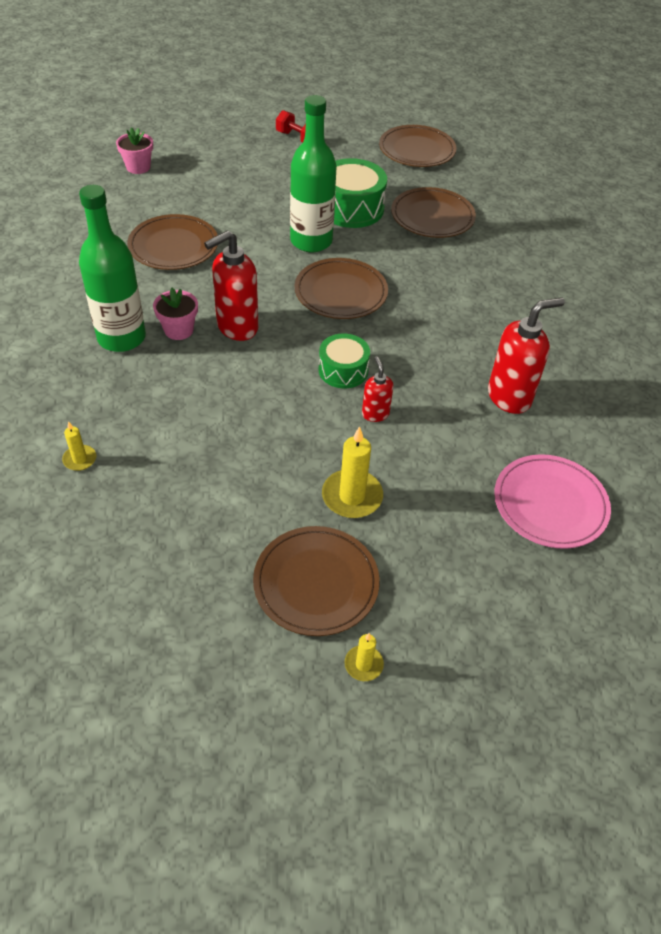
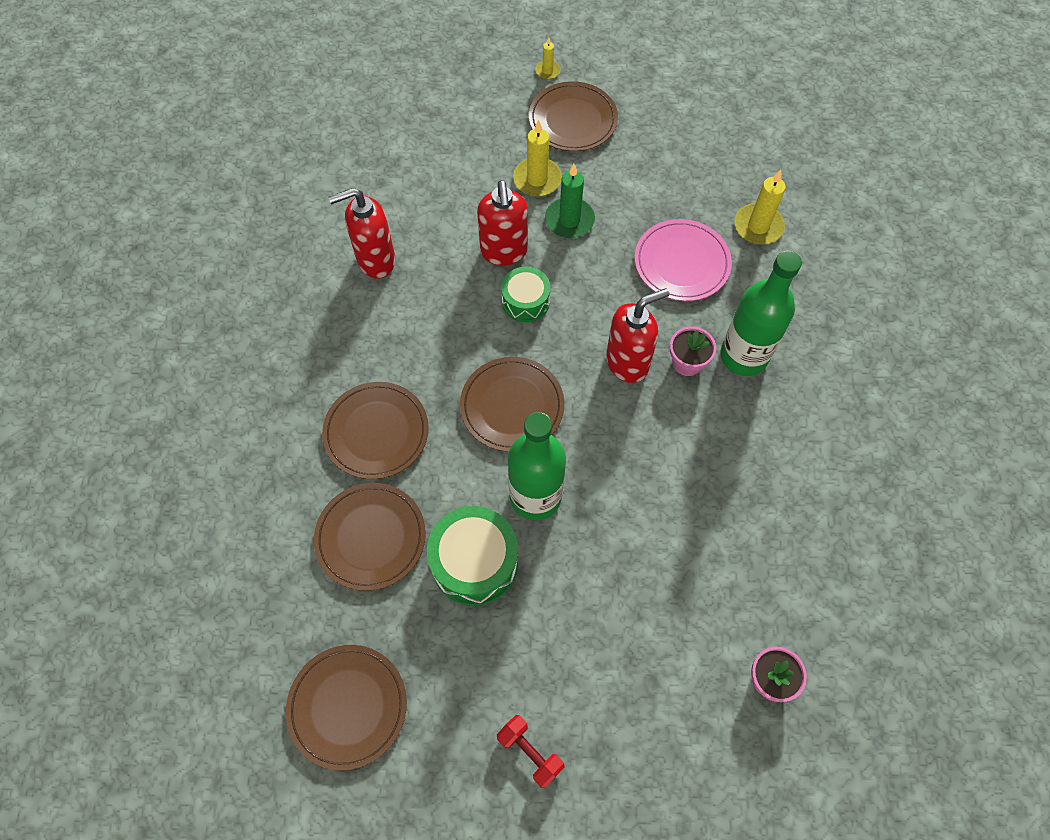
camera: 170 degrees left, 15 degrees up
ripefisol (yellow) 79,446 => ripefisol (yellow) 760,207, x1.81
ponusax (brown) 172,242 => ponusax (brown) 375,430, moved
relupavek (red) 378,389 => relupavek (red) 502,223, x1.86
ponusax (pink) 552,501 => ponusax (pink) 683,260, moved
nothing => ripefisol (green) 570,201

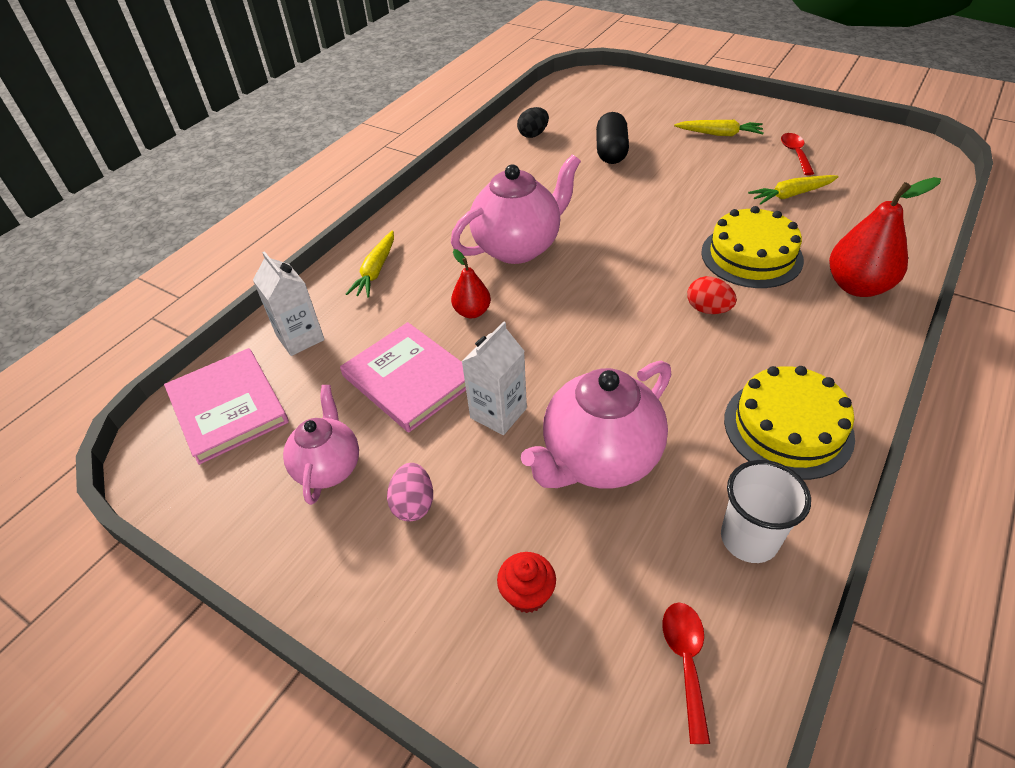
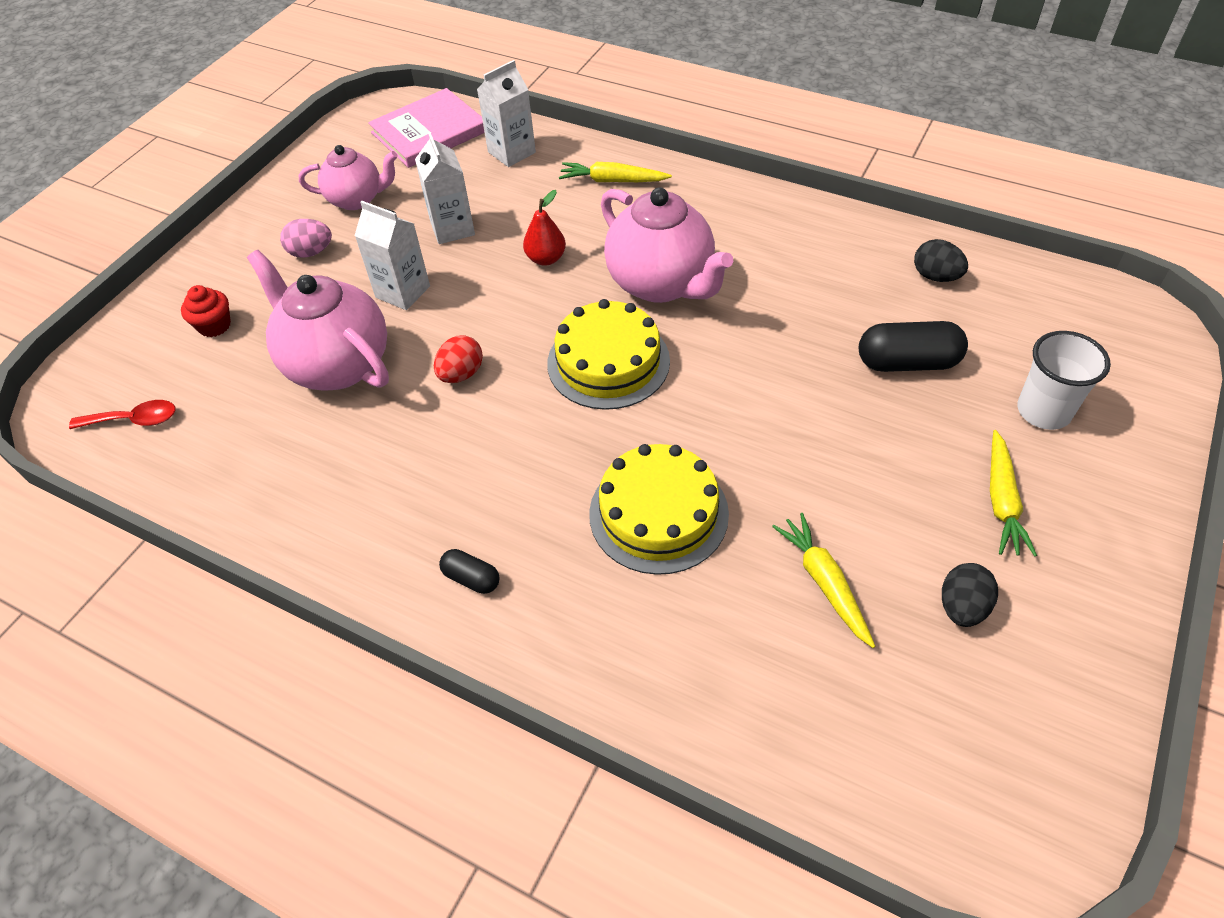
camera: 85 degrees right, 5 degrees up
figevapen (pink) 403,377 => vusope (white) 445,188
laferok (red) 712,295 => laferok (red) 458,359, moved
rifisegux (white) 766,511 => rifisegux (white) 1064,380, moved
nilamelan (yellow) 789,423 => nilamelan (yellow) 608,354, moved
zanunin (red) 797,154 => laferok (black) 970,595
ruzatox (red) 885,237 => nothing
nothing => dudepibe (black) 469,571

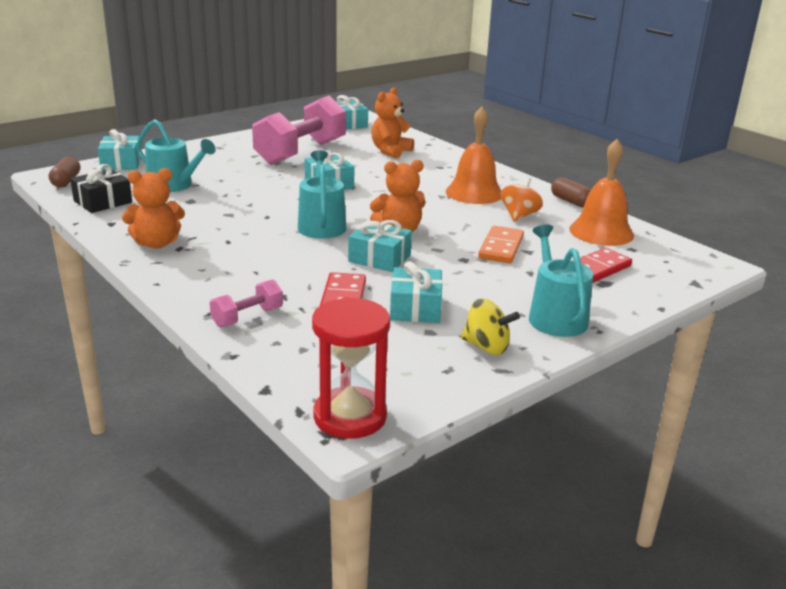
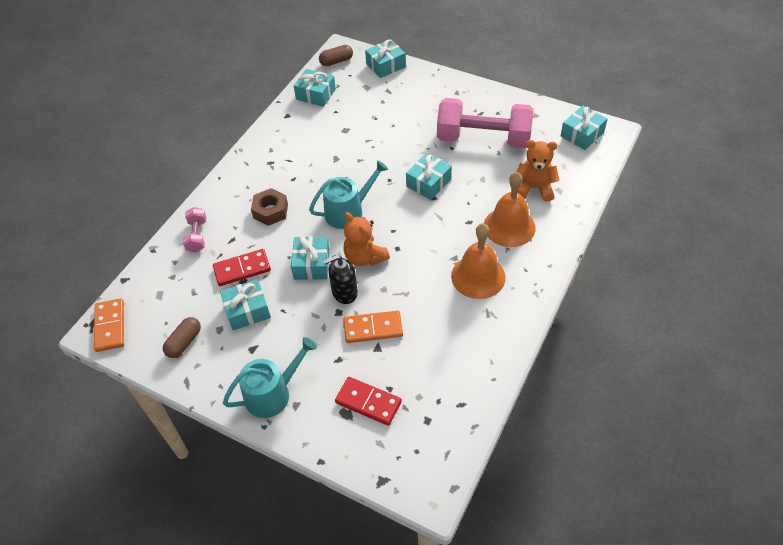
camera: 70 degrees right, 25 degrees up
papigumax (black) 101,188 => papigumax (turquoise) 315,88
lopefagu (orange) 153,208 => nothing
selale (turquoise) 176,155 => nothing
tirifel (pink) 246,303 => tirifel (pink) 194,230, 60 degrees clockwise
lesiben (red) 351,368 => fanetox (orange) 109,325
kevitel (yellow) 490,326 => nothing
kevitel (orange) 522,199 => nothing
dudepibe (brown) 571,192 => dudepibe (brown) 182,337, moved
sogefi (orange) 601,192 => sogefi (orange) 510,209, moved
nothing => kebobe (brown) 269,207
nothing => relupavek (black) 340,279

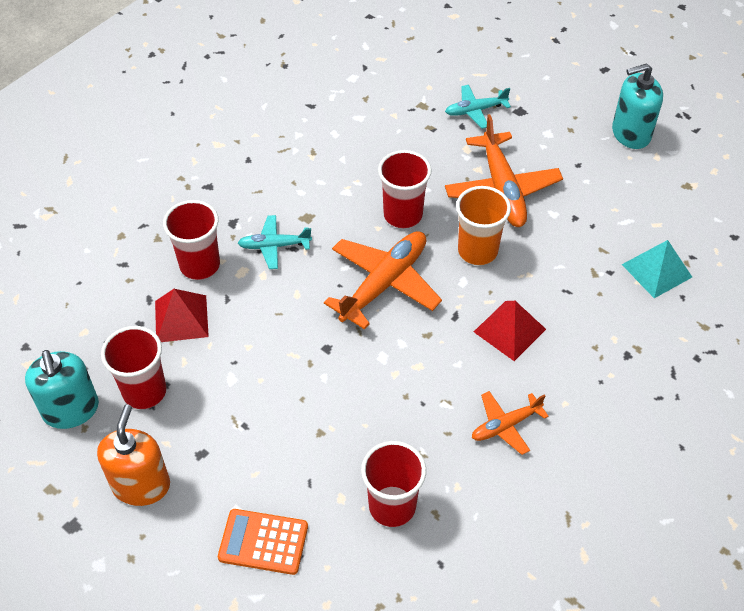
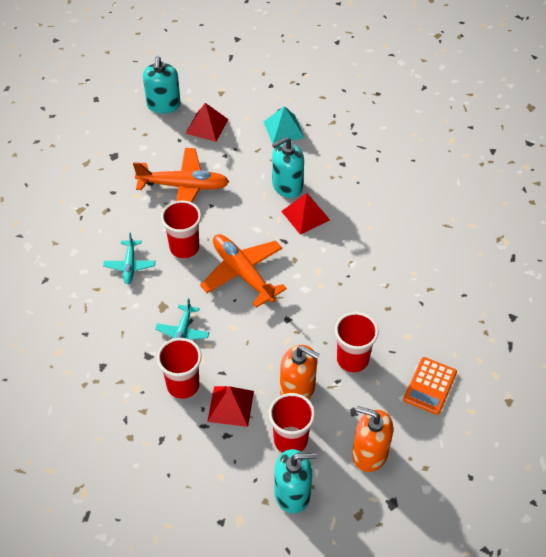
camera: 75 degrees left, 0 degrees up
rifisegux (red) 393,484 => rifisegux (red) 357,342, moved
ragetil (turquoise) 478,107 => ragetil (turquoise) 129,258, moved
rifisegux (orange) 483,225 => nothing
ragetil (orange) 510,423 => nothing
nothing => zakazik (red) 206,122
nothing => relupavek (turquoise) 288,167
nothing => relupavek (orange) 299,372

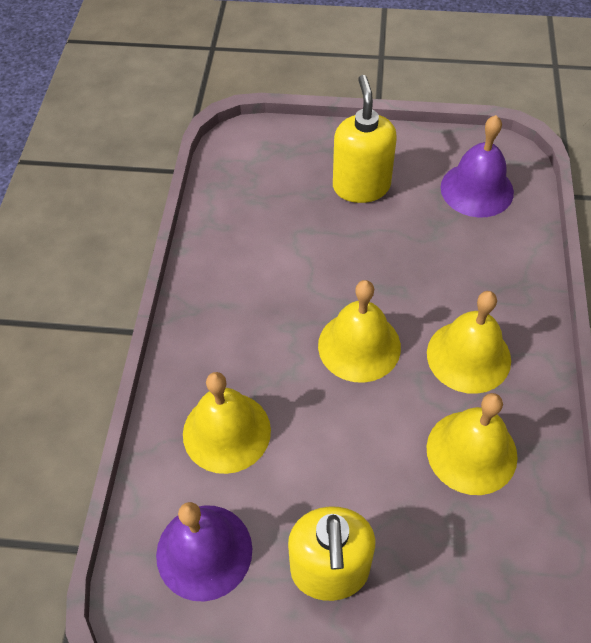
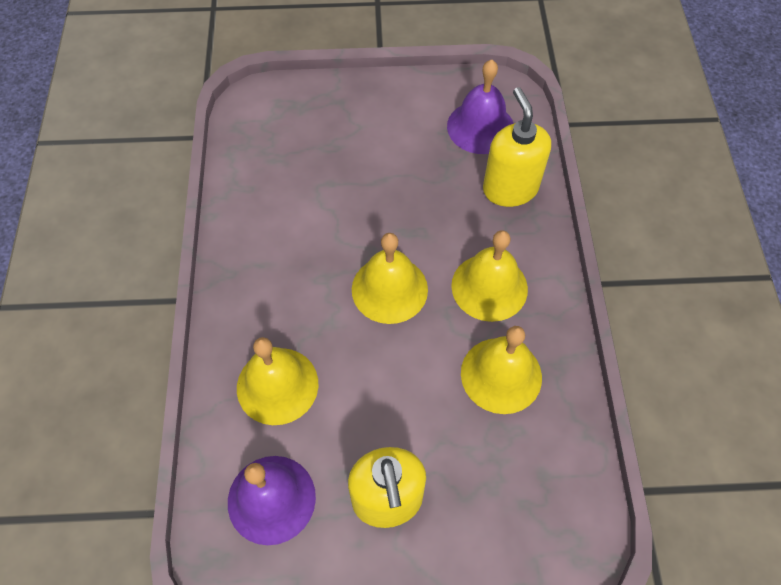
camera: 10 degrees left, 5 degrees up
relupavek (yellow) 365,139 => relupavek (yellow) 517,147, moved

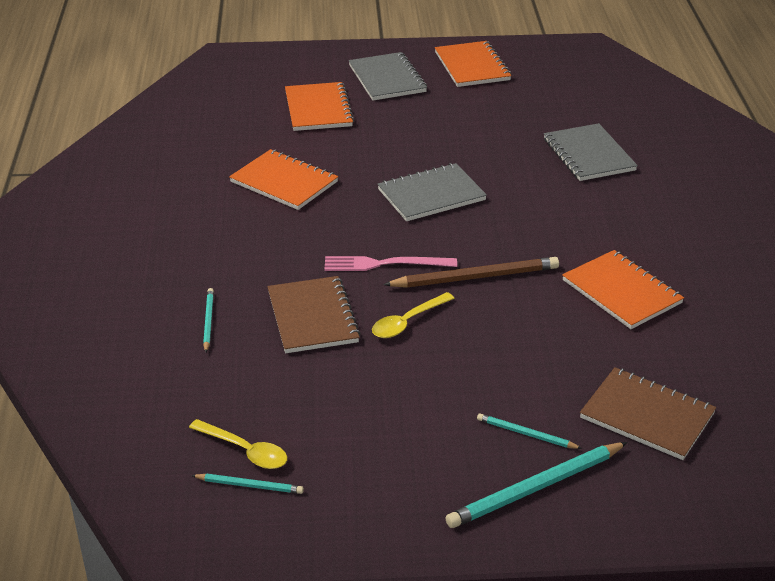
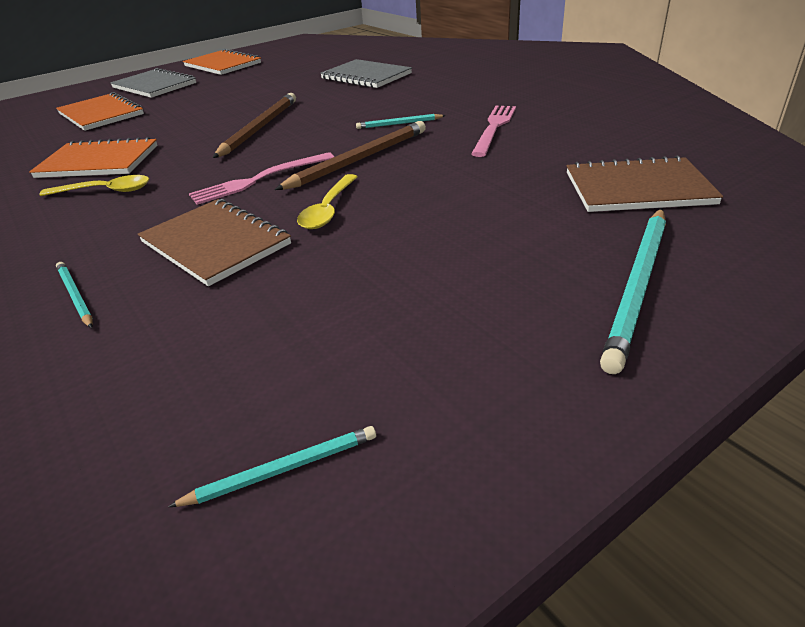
camera: 30 degrees left, 0 degrees up
zanunin (yellow) 238,444 => zanunin (yellow) 94,185, moved
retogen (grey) 432,192 => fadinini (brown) 254,125
fadinini (turquoise) 529,431 => fadinini (turquoise) 401,121, moved
retogen (orange) 623,289 => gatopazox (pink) 493,131

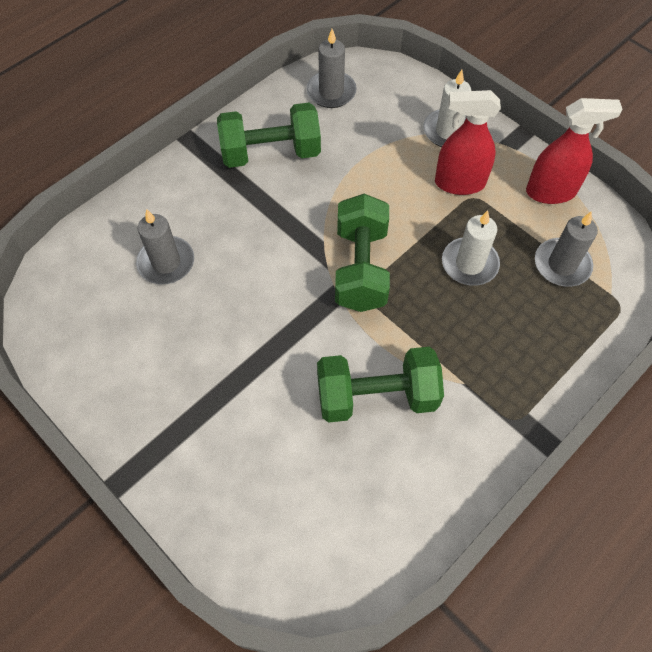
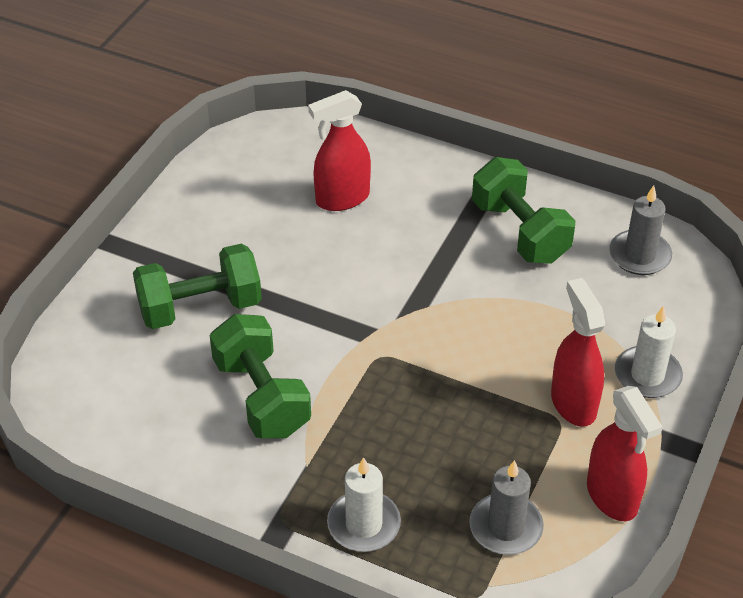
camera: 70 degrees right, 15 degrees down
ripefisol (grey) 165,246 => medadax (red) 339,150
tirifel (green) 362,253 => tirifel (green) 197,286, moved
ripefisol (white) 471,248 => ripefisol (white) 364,504, moved

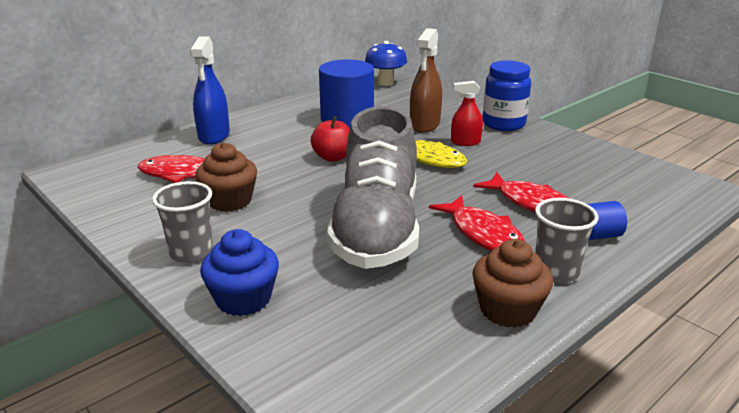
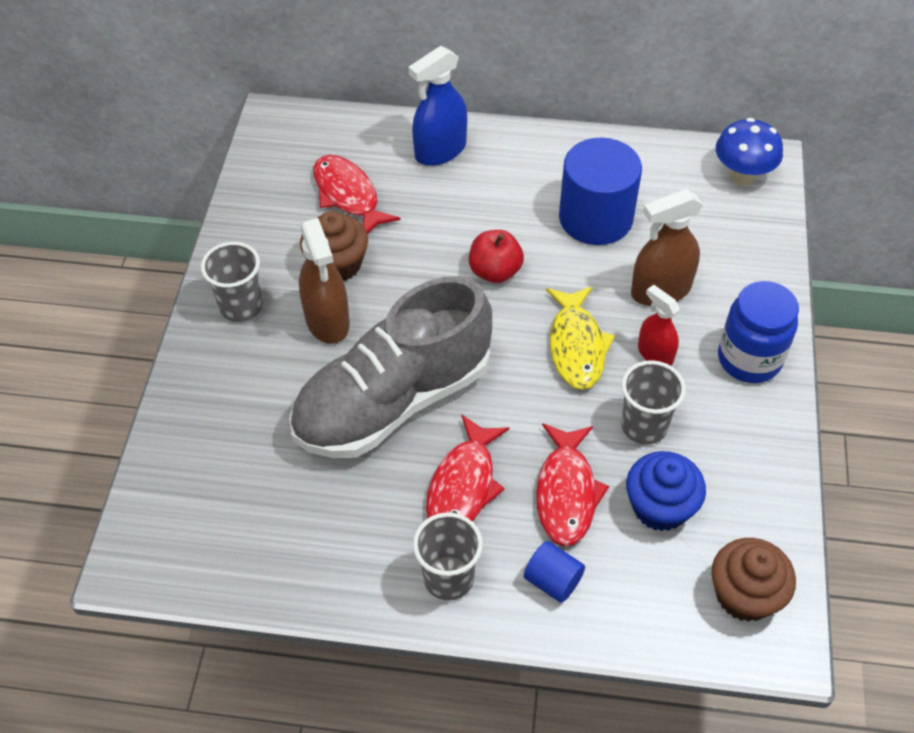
camera: 50 degrees right, 25 degrees up
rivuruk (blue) 239,272 => rivuruk (blue) 666,491, moved
rivuruk (brown) 512,283 => rivuruk (brown) 753,580, moved
nothing => medadax (brown) 324,281
nothing => rifisegux (grey) 653,402

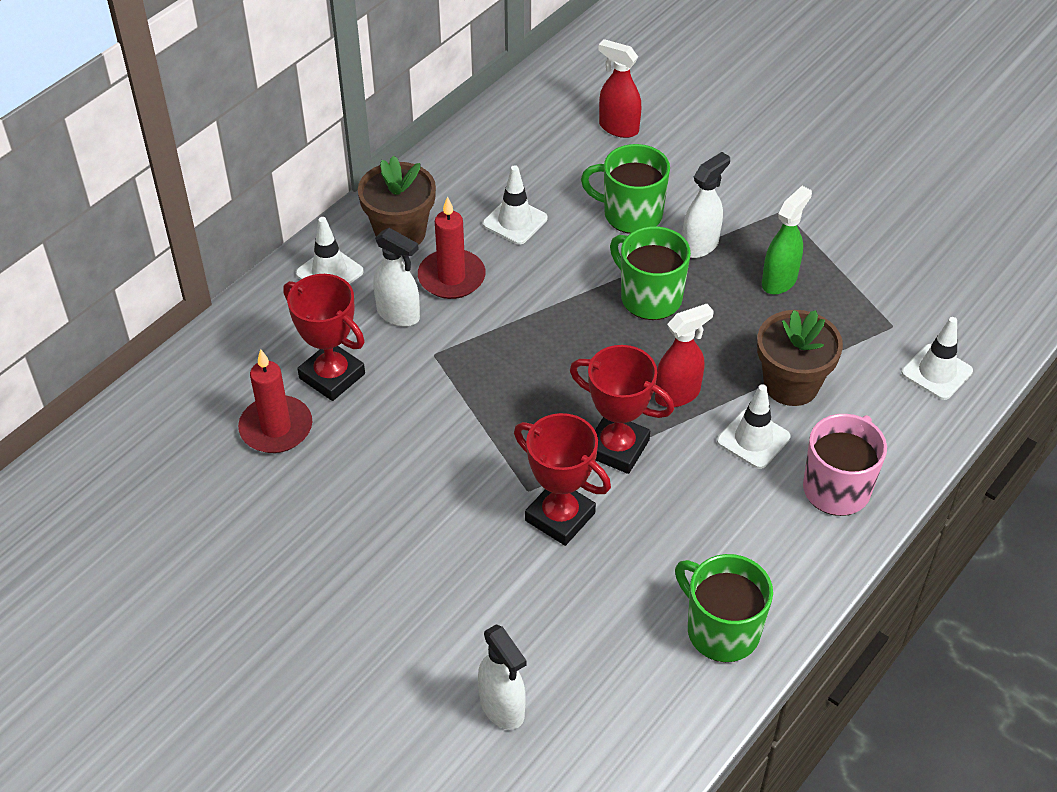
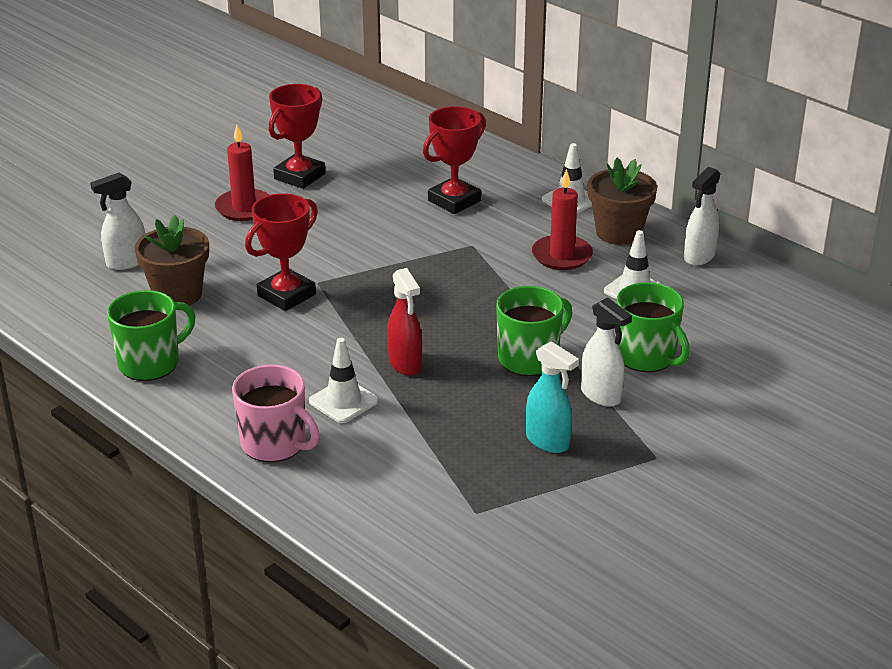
camera: 95 degrees right, 15 degrees down
ripefisol (red) 275,401 => ripefisol (red) 242,173, moved
medadax (white) 396,277 => medadax (white) 702,216, moved
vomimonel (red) 622,409 => vomimonel (red) 297,136, moved
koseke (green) 625,189 => koseke (green) 653,327, 120 degrees clockwise
medadax (red) 620,88 => nothing
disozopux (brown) 800,358 => disozopux (brown) 171,260, moved
medadax (green) 787,240 => medadax (turquoise) 552,397
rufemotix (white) 937,358 => nothing

